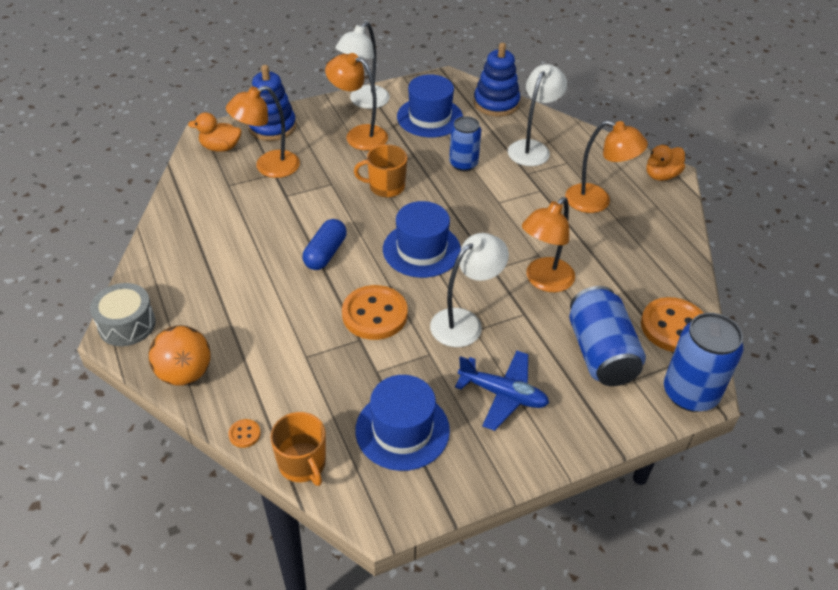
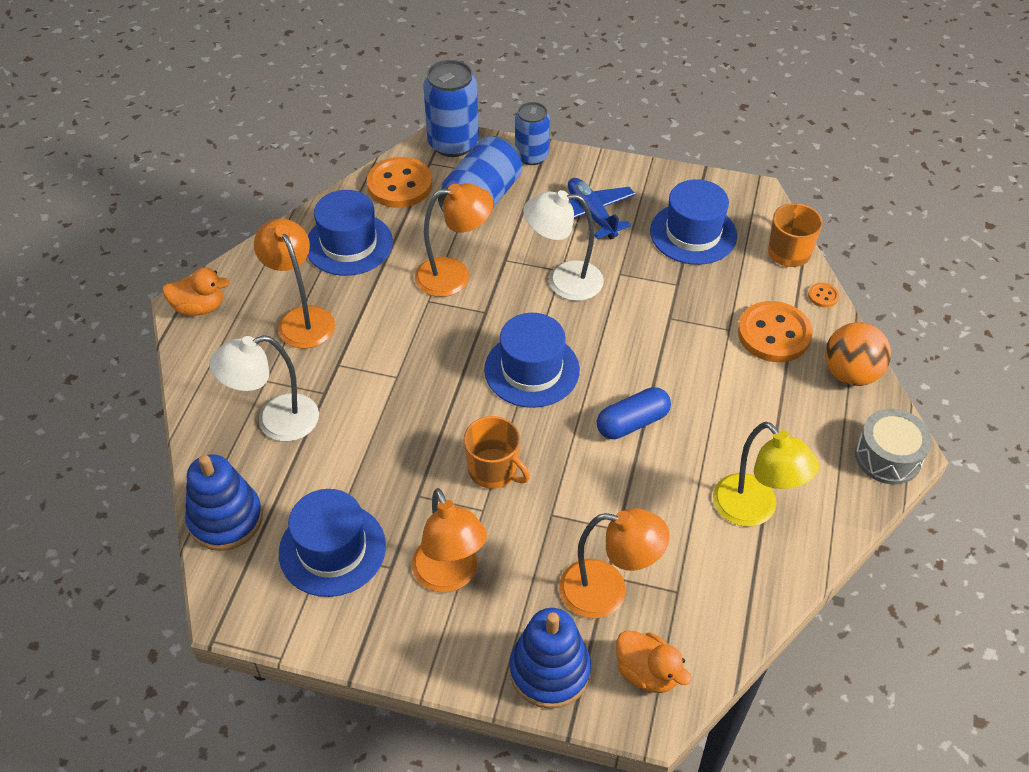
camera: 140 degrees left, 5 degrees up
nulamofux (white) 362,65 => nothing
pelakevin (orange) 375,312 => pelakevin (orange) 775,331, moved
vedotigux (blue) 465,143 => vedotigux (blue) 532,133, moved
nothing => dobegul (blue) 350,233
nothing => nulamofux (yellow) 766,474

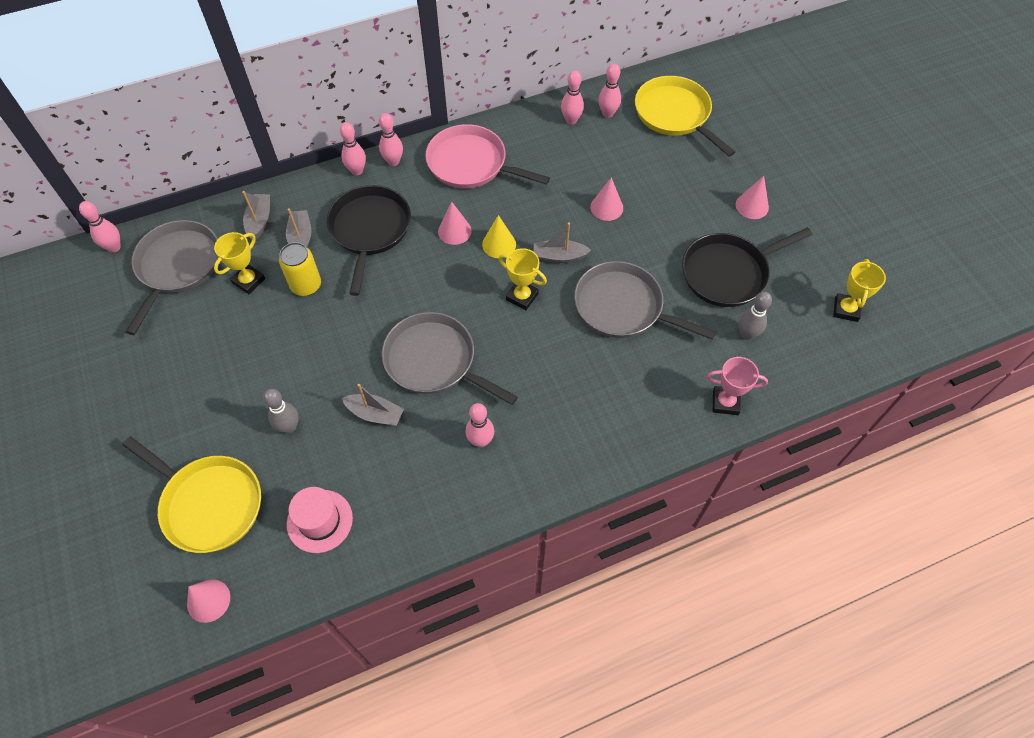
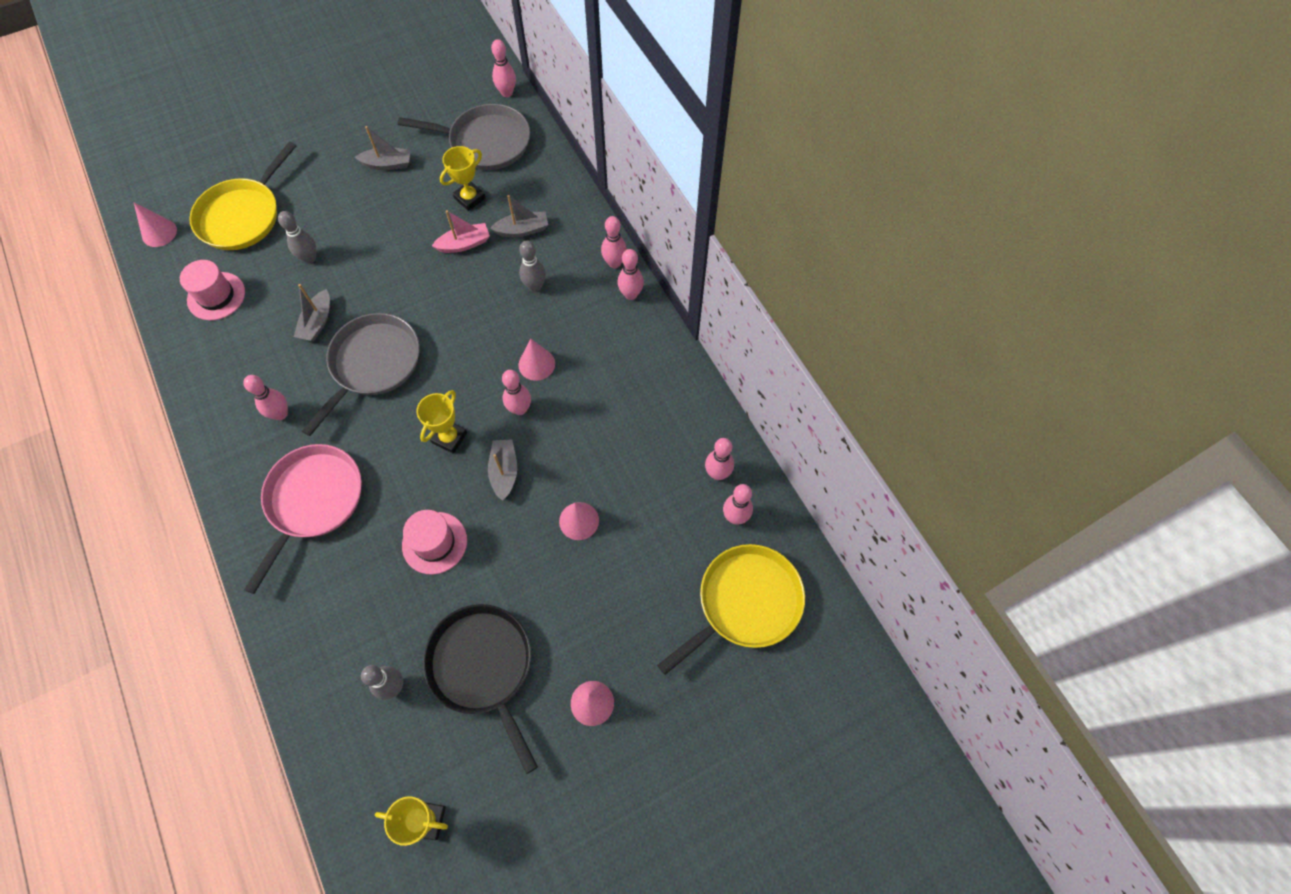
camera: 85 degrees right, 5 degrees up
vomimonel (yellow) 239,263 => vomimonel (yellow) 463,178, 75 degrees counterclockwise
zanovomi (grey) 256,215 => zanovomi (grey) 382,148, moved
vedotigux (yellow) 300,269 => zanovomi (pink) 461,231
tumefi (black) 369,240 => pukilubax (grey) 532,266
tumefi (pink) 487,156 => tumefi (pink) 303,519, moved
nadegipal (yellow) 499,236 => pukilubax (pink) 516,392
tumefi (grey) 645,300 => dobegul (pink) 434,542
vomimonel (pink) 737,386 => nothing

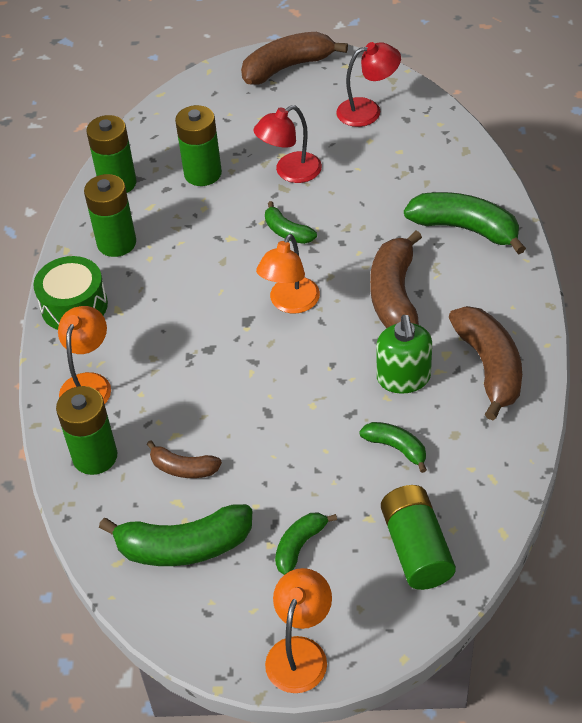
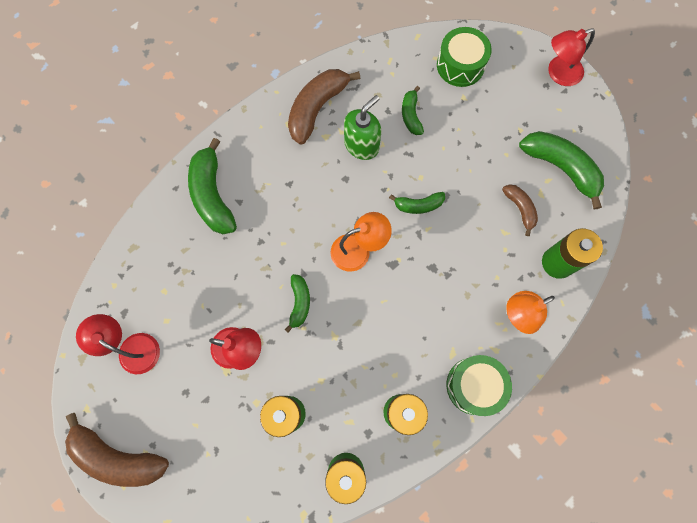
camera: 135 degrees left, 25 degrees up
nulamofux (orange) 298,630 => nulamofux (red) 571,57
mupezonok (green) 306,544 => mupezonok (green) 417,203, moved
mupezonok (brown) 396,279 => nothing
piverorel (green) 418,537 => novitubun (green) 464,57

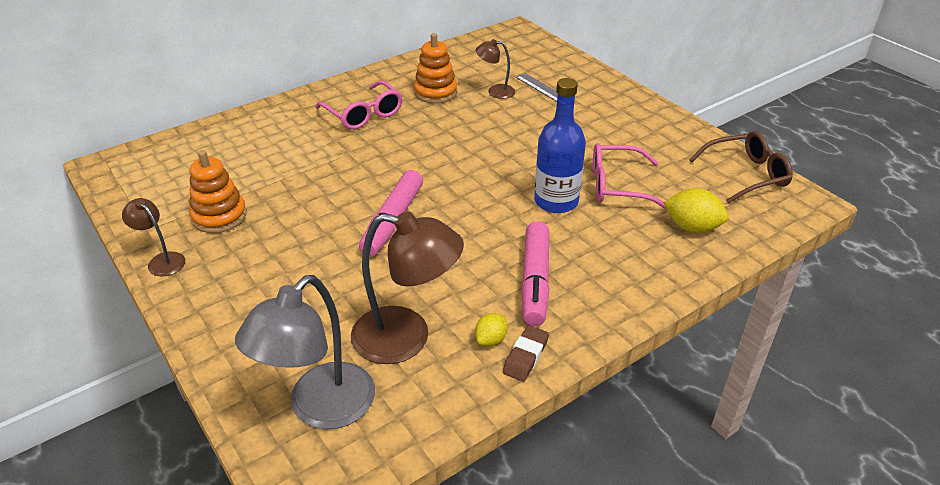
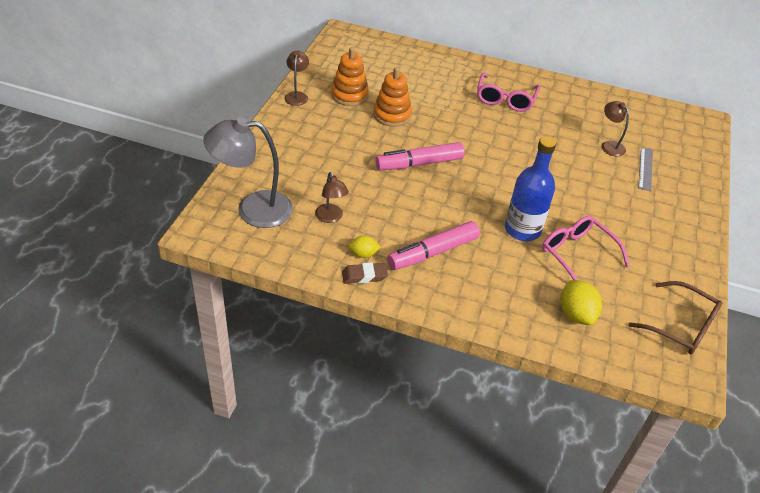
camera: 50 degrees right, 5 degrees up
nulamofux (brown) 407,287 => nulamofux (brown) 332,197, x0.51
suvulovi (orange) 435,68 => suvulovi (orange) 392,97, moved

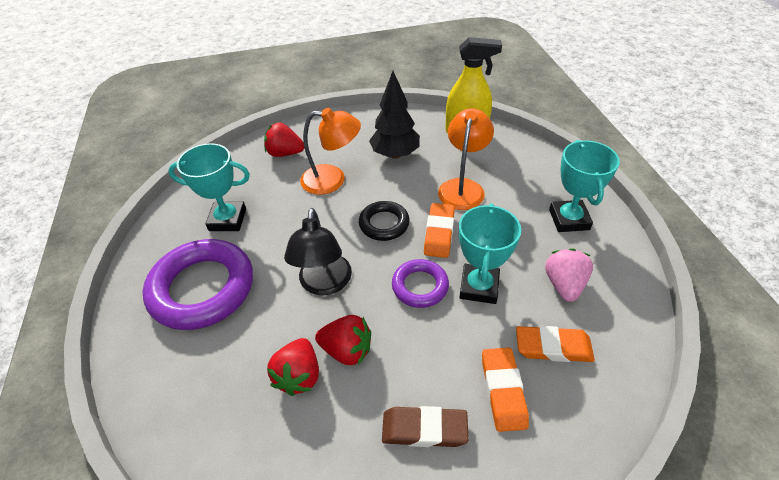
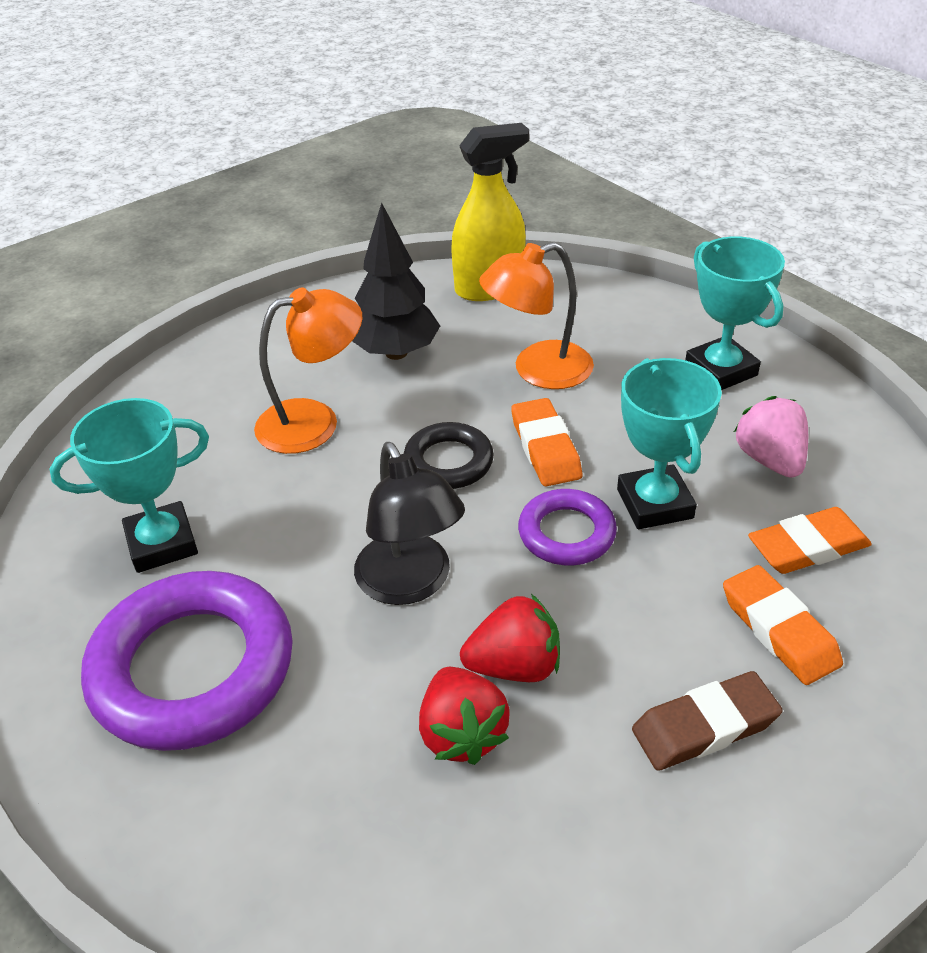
camera: 25 degrees left, 5 degrees down
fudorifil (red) 284,140 => nothing
nulamofux (orange) 466,159 => nulamofux (orange) 536,315, 105 degrees counterclockwise

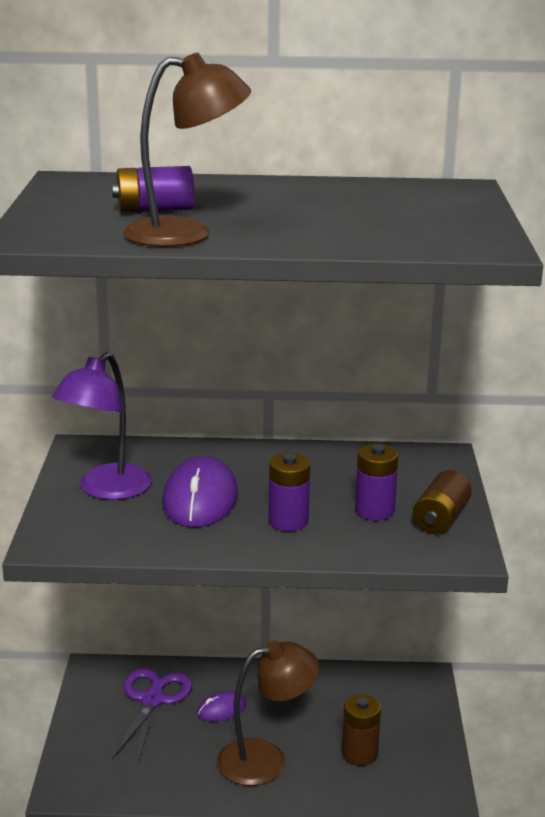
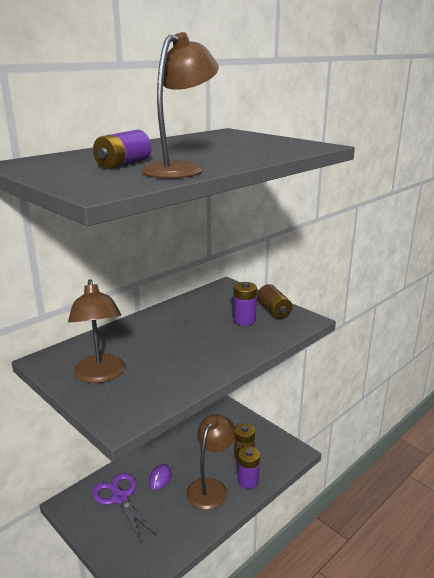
camera: 45 degrees left, 0 degrees up
nulamofux (purple) 102,426 => nulamofux (brown) 96,331
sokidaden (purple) 200,491 => nothing
piverorel (purple) 289,492 => piverorel (purple) 249,468, moved

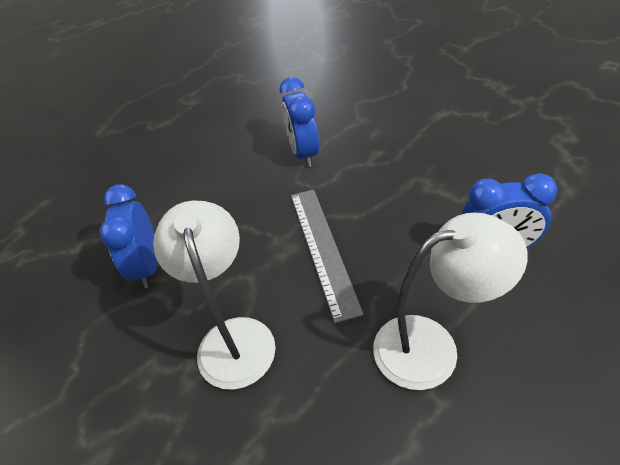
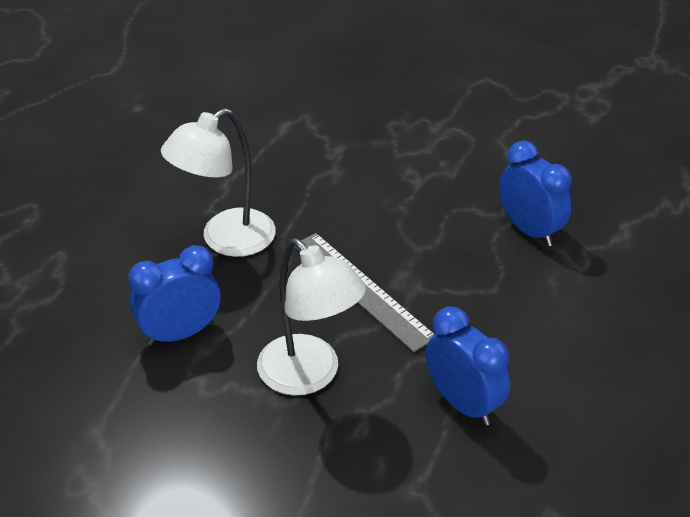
camera: 150 degrees right, 5 degrees down
nulamofux (white) 214,295 => nulamofux (white) 311,316, moved

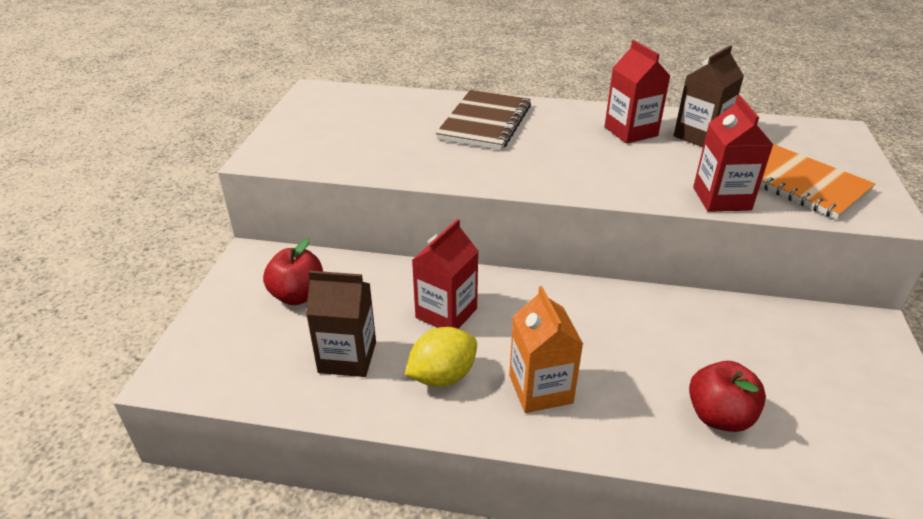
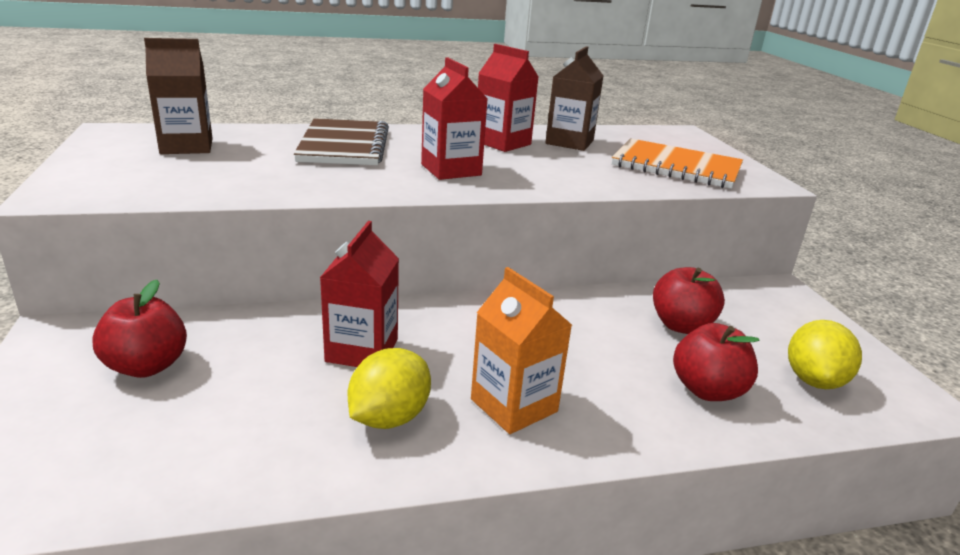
camera: 25 degrees left, 10 degrees down
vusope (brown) 341,324 => vusope (brown) 178,96, moved
vusope (red) 733,153 => vusope (red) 454,118, moved
nothing => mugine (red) 689,300
nothing => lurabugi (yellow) 825,354

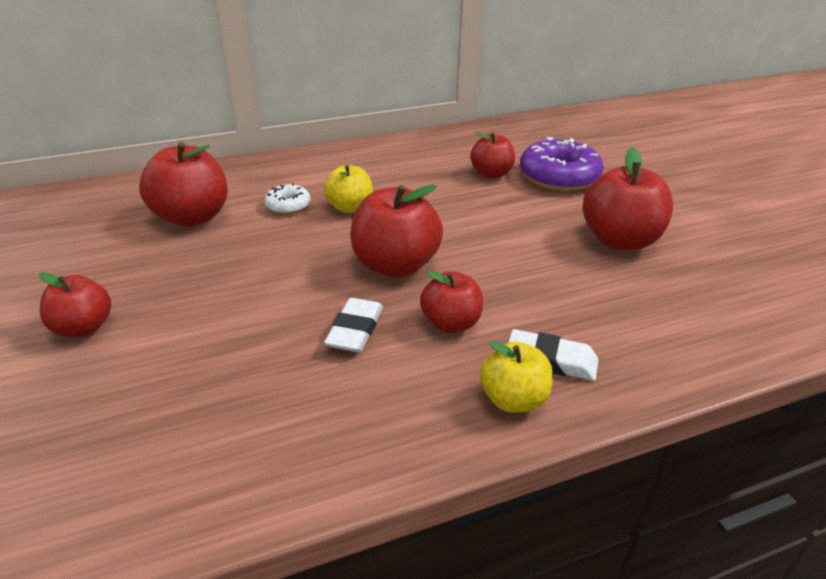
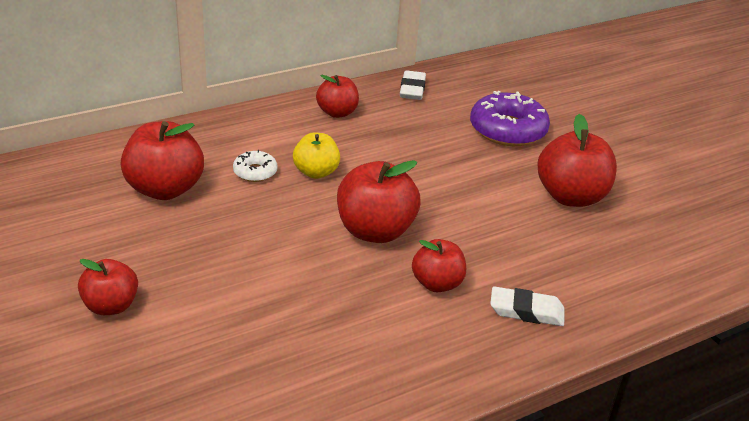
camera: 10 degrees left, 0 degrees up
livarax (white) 353,325 => livarax (white) 413,85, moved
mugine (red) 492,155 => mugine (red) 337,96, moved
mugine (yellow) 516,377 => nothing

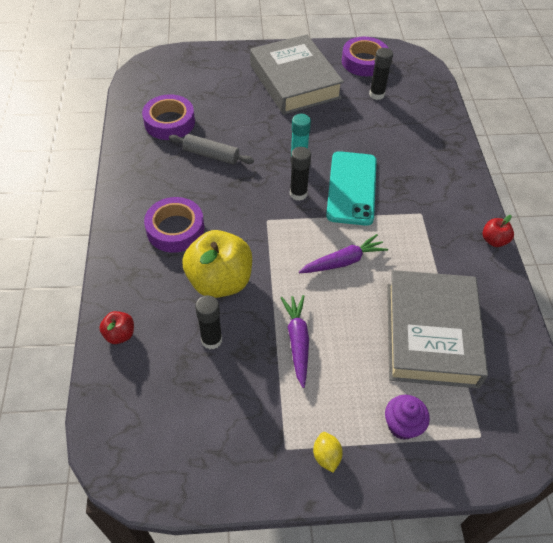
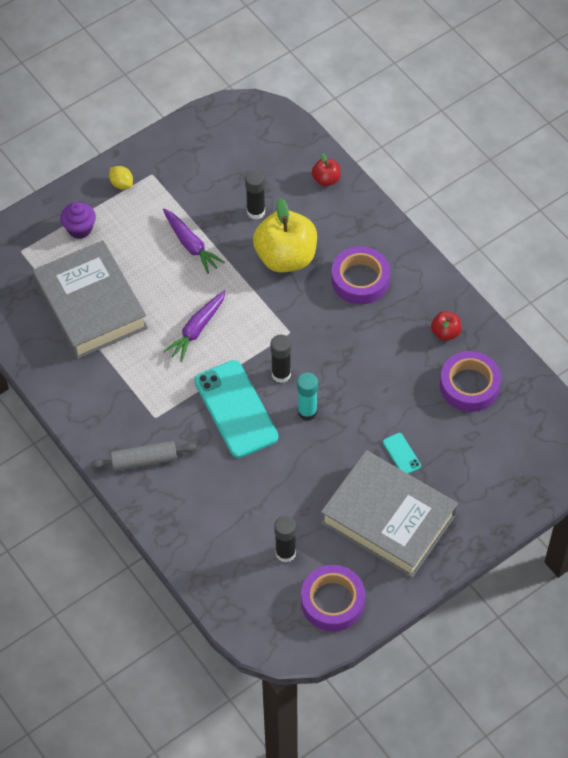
camera: 150 degrees right, 5 degrees up
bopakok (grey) 211,149 => bopakok (grey) 143,456, moved
mugine (red) 498,231 => mugine (red) 446,326, moved
nothing => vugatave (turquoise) 402,453

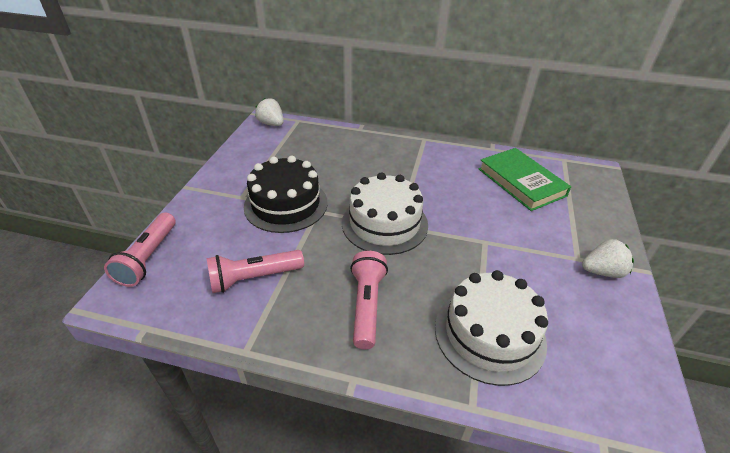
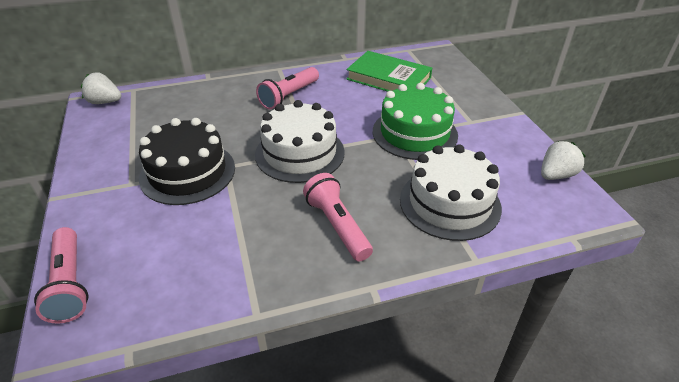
camera: 30 degrees left, 0 degrees up
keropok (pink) 255,271 => keropok (pink) 287,88, moved
fudorifil (white) 608,258 => fudorifil (white) 563,160, moved
nothing => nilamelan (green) 415,121

